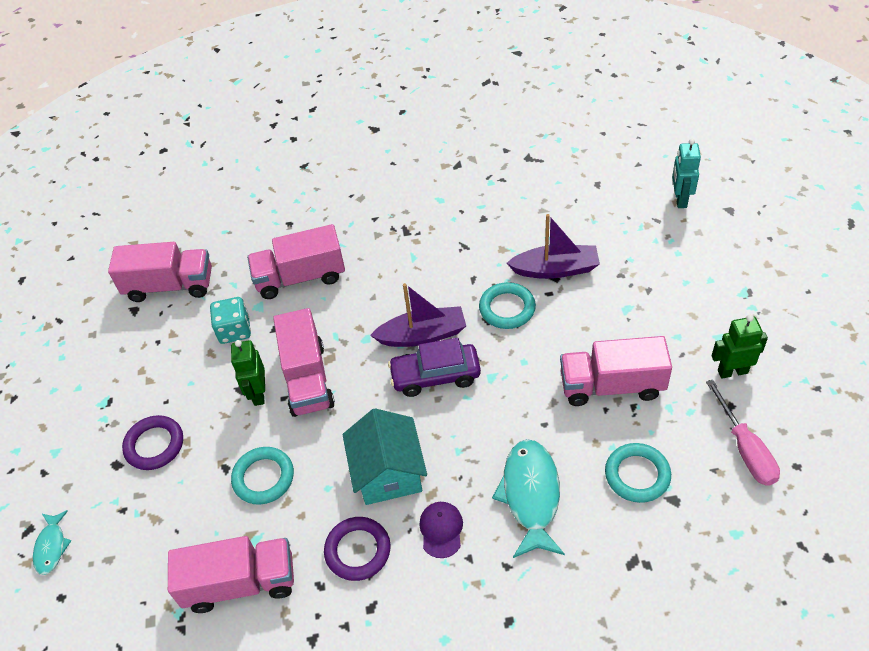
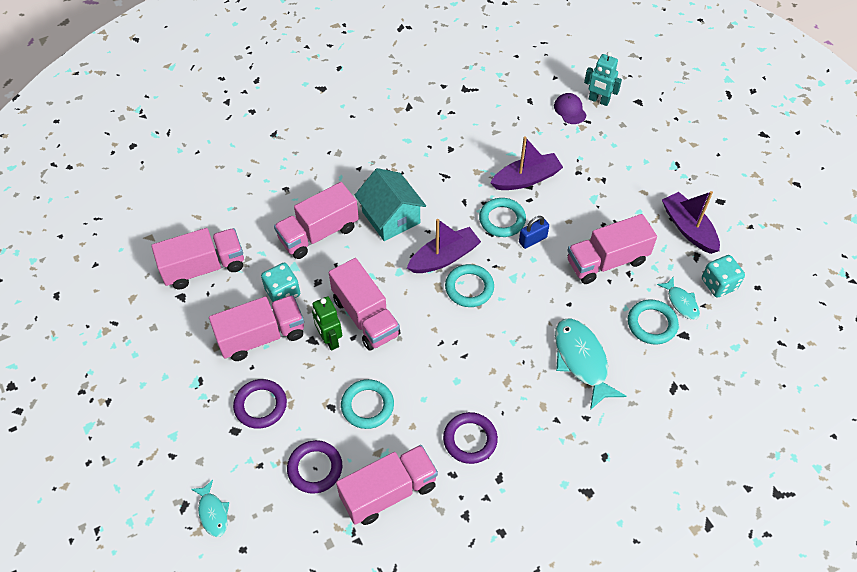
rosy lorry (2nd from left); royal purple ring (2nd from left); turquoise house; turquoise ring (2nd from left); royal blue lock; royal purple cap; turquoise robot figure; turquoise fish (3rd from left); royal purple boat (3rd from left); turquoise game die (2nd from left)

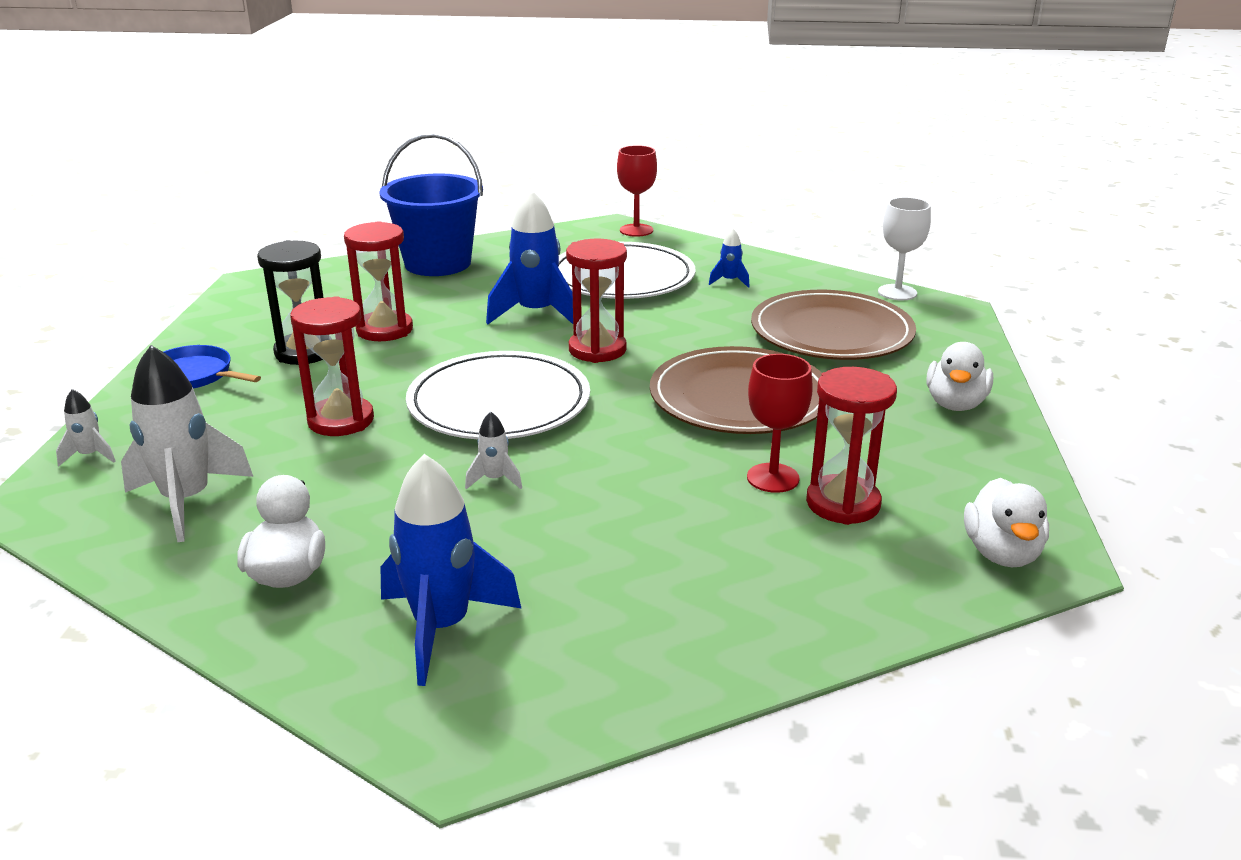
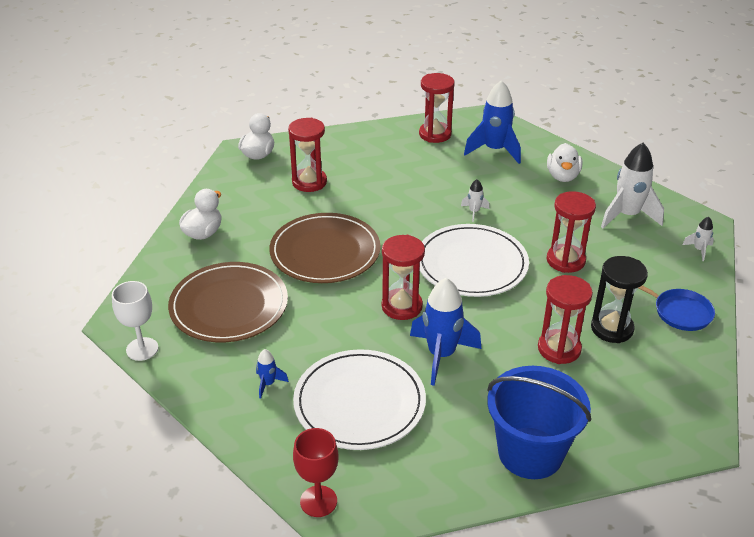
scarlet sandglass (3rd from left); scarlet chalice (2nd from left in the first image)

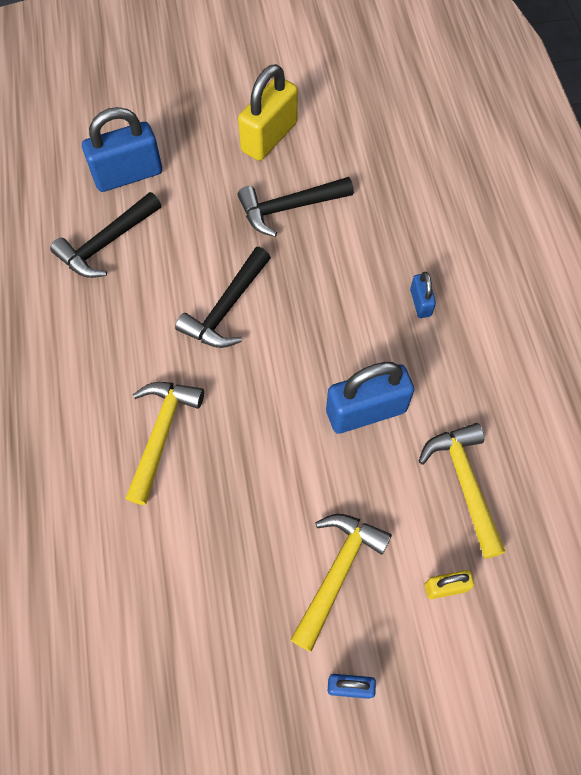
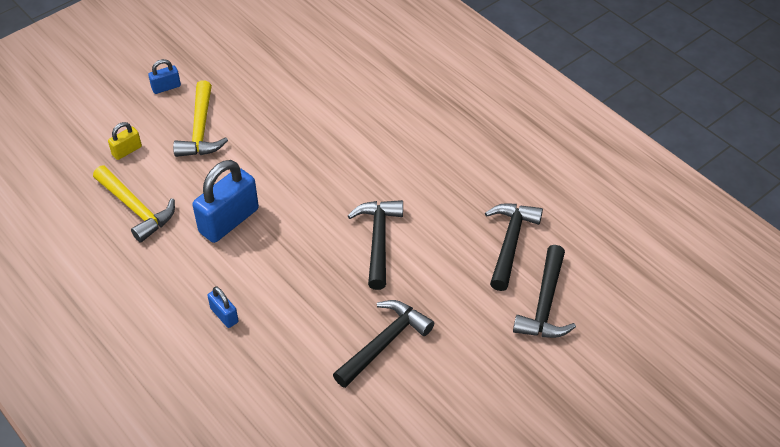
jet-black hammer (4th from left); golden hammer (1st from left in the first image); golden lock (1st from left in the first image)

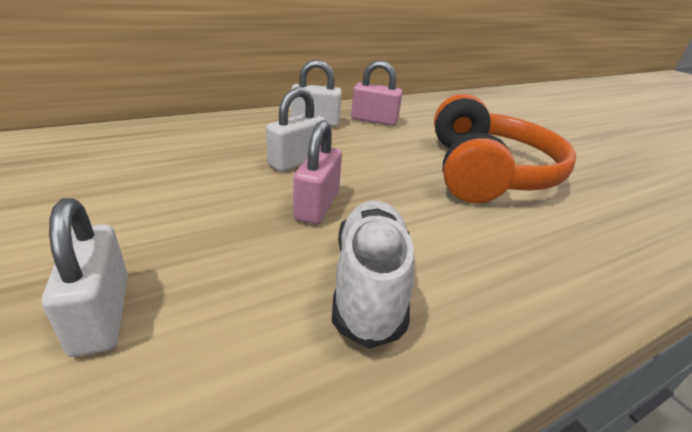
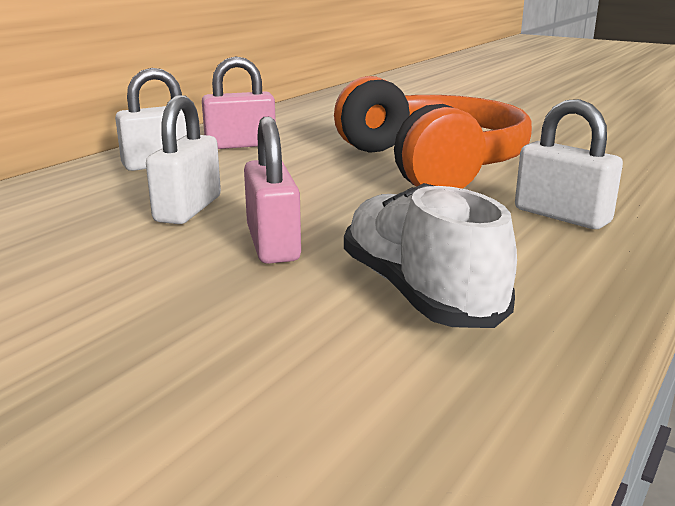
snow-white lock (3rd from left)

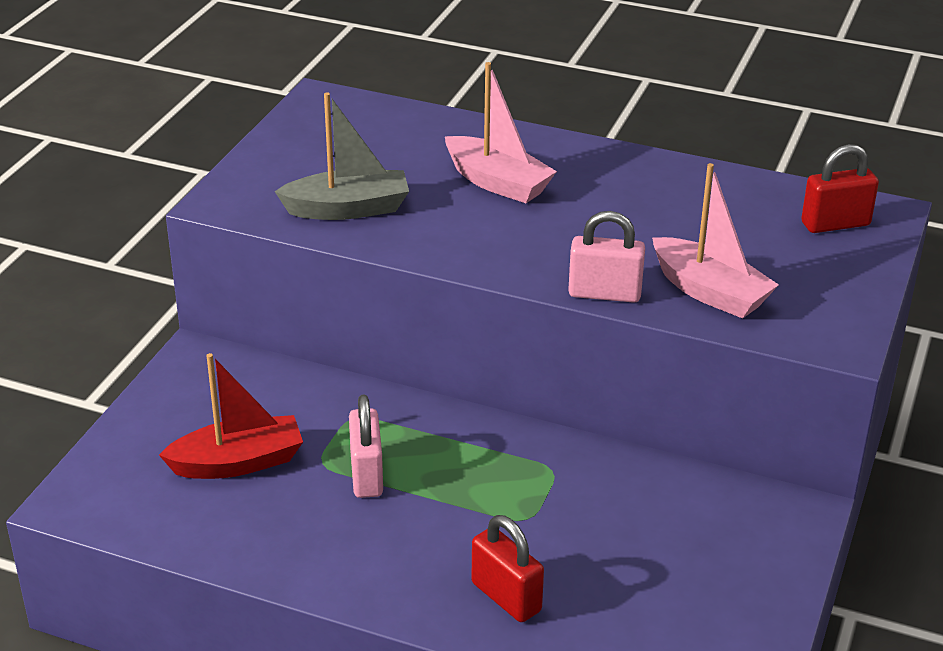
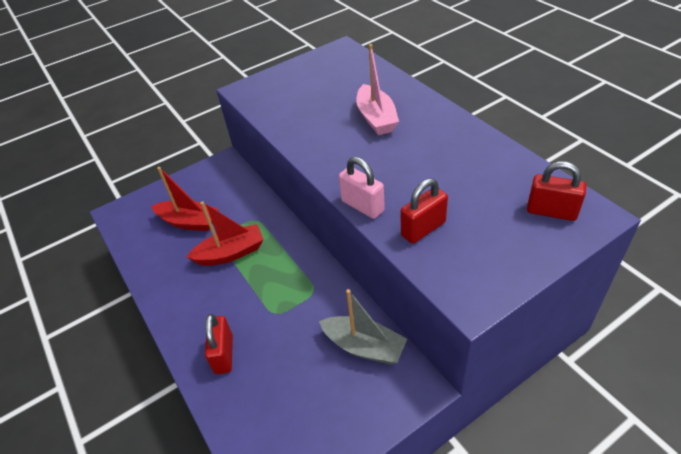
scarlet boat (2nd from left); gray boat; scarlet lock (2nd from left)

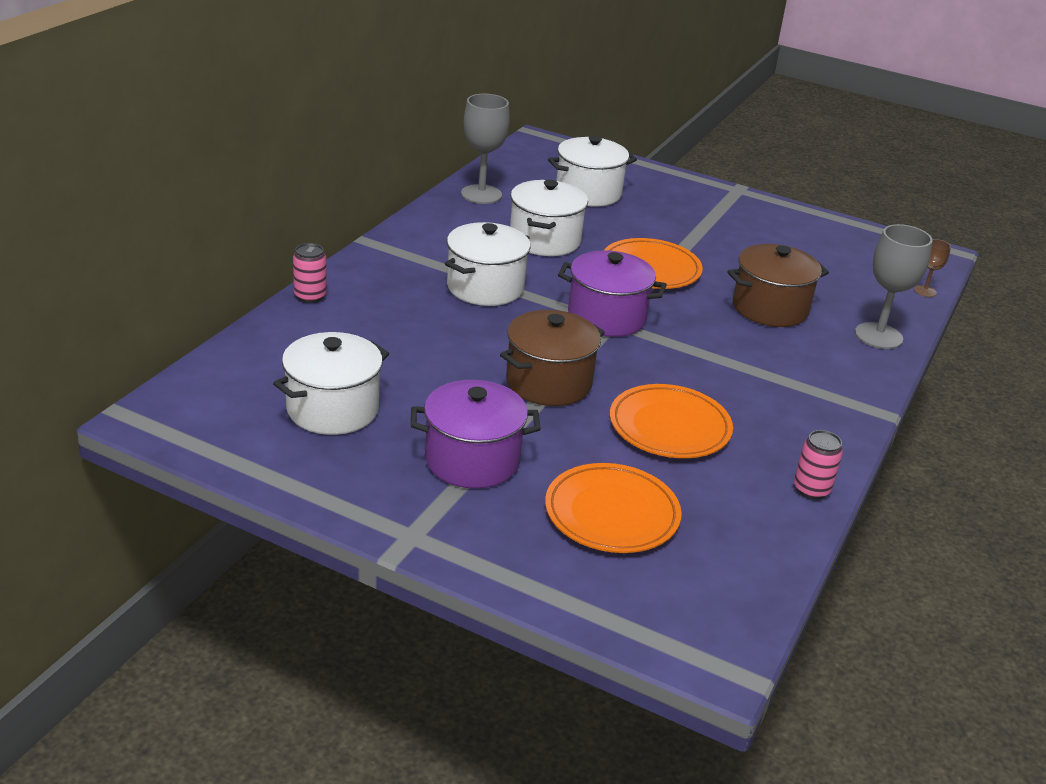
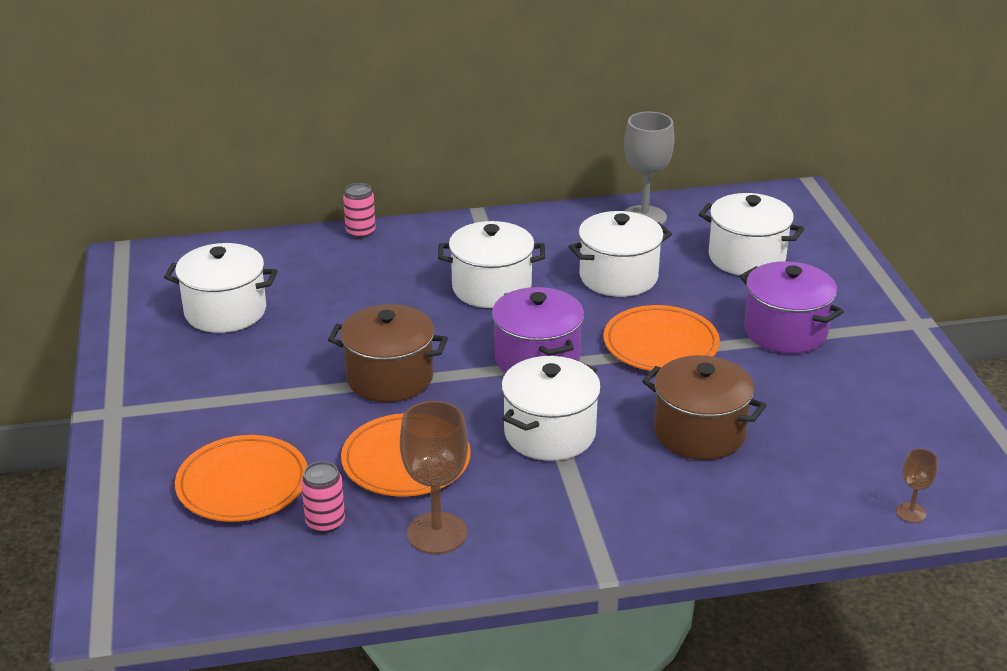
rosy soda can (1st from left); brown chalice (1st from left); snow-white stockpot (3rd from left); royal purple stockpot (2nd from left); gray chalice (2nd from left in the first image)

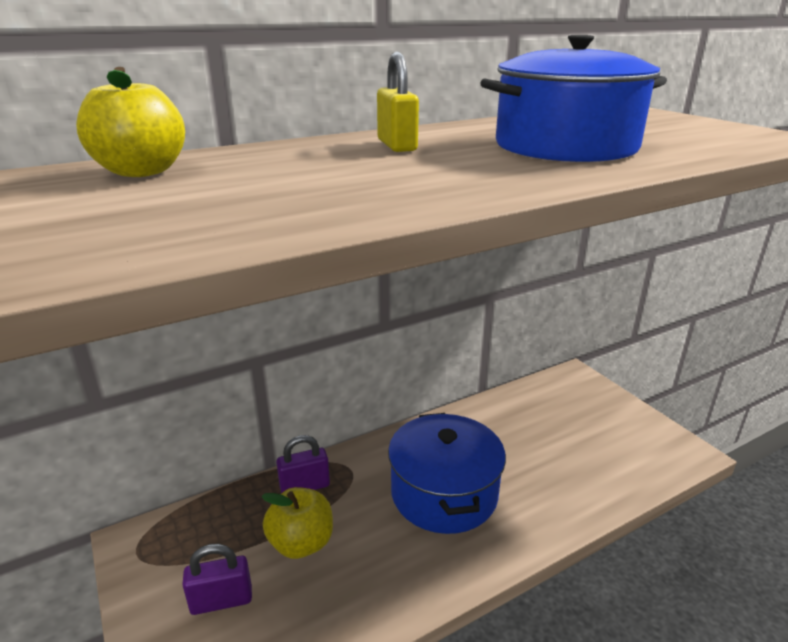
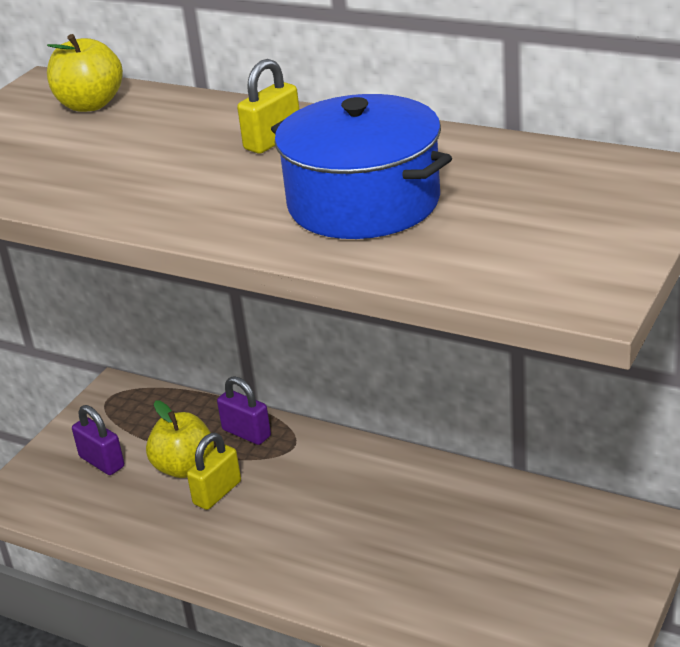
golden lock (1st from left); royal blue stockpot (1st from left in the first image)

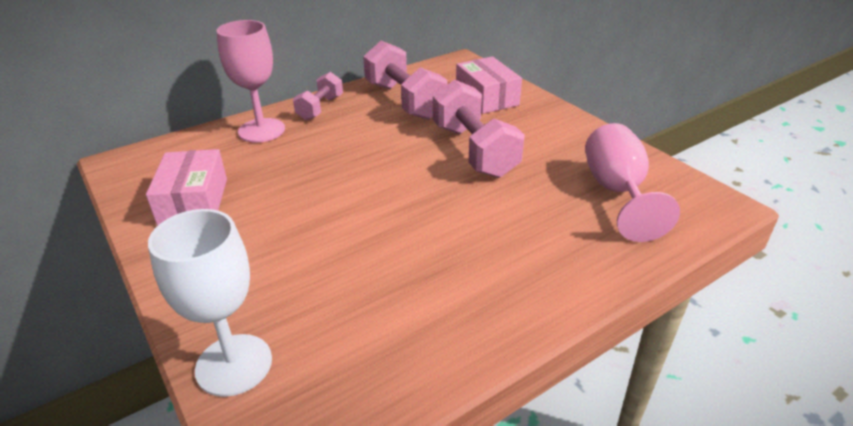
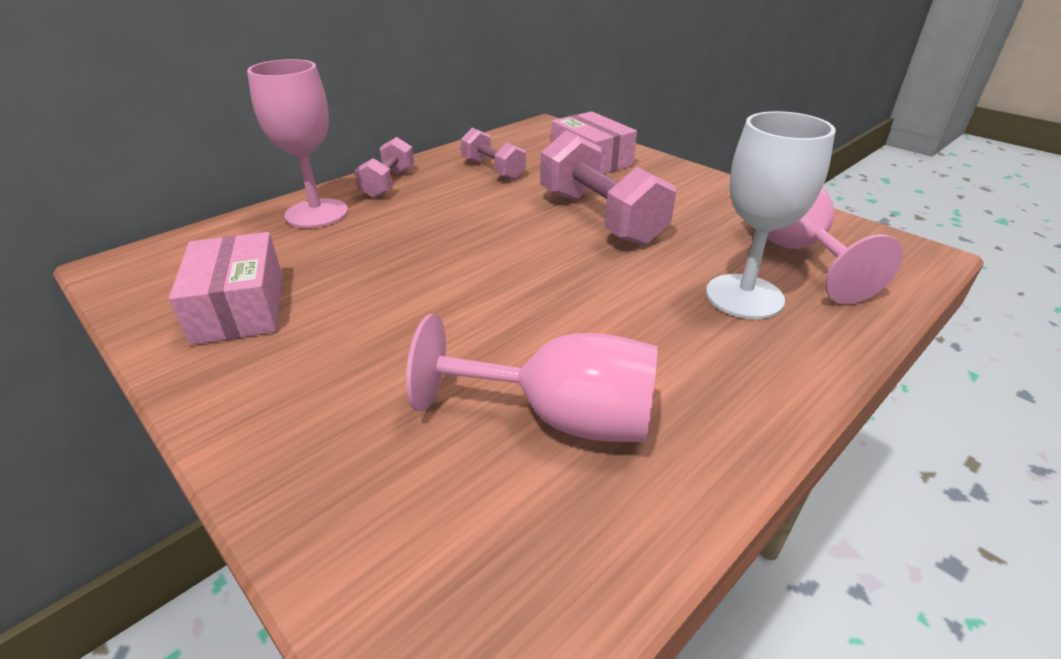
rosy chalice (2nd from left); rosy hand weight (2nd from left); snow-white chalice

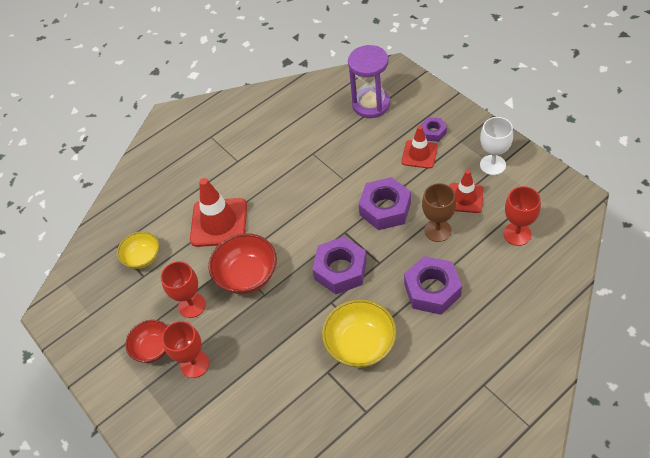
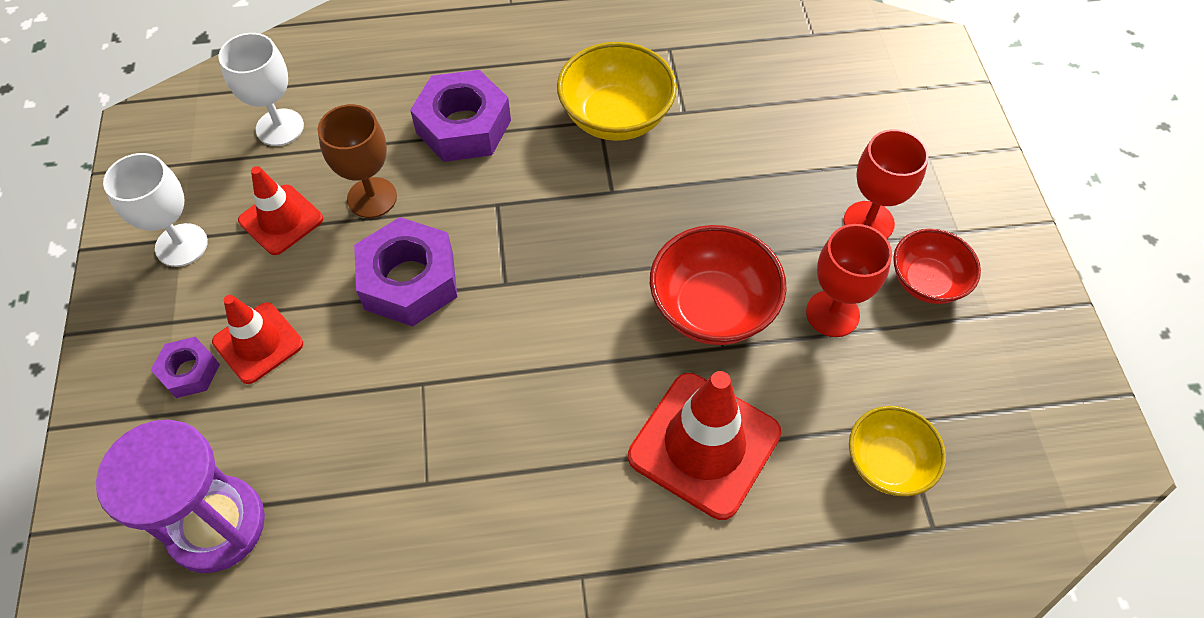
snow-white chalice (2nd from left); royal purple hexagon nut (1st from left in the first image)

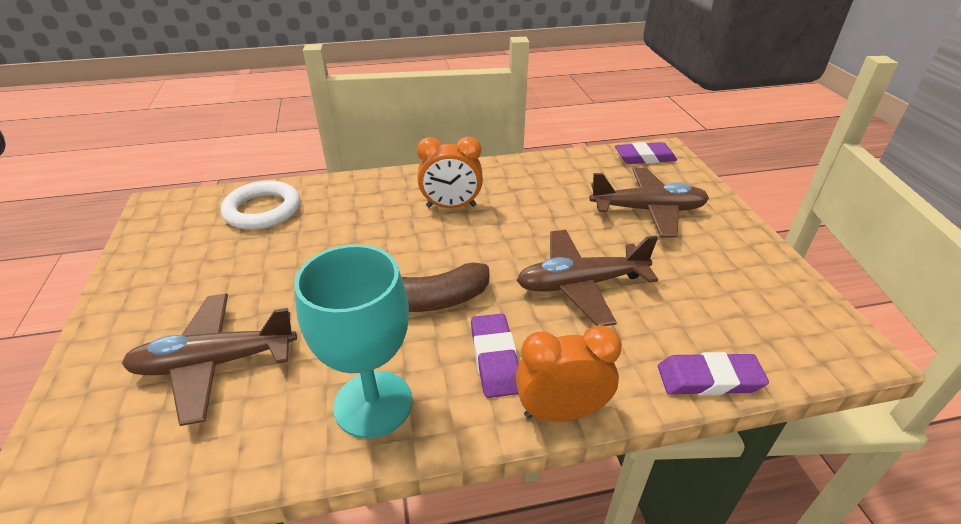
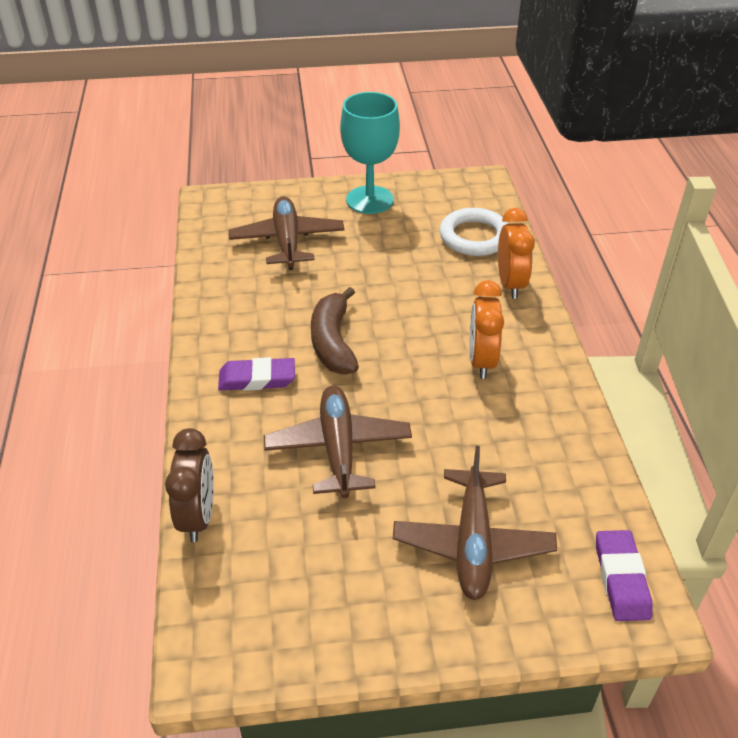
brown bedside clock; turquoise chalice; orange bedside clock (2nd from left)

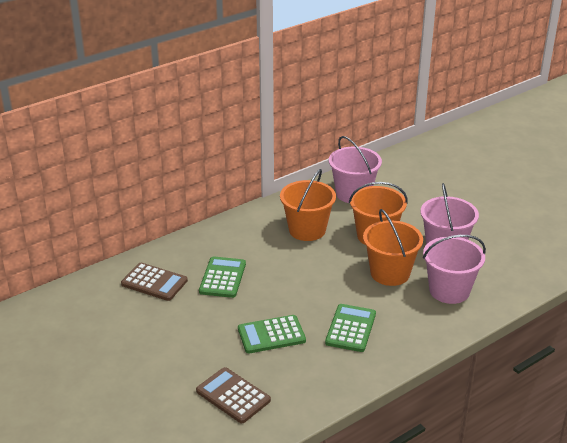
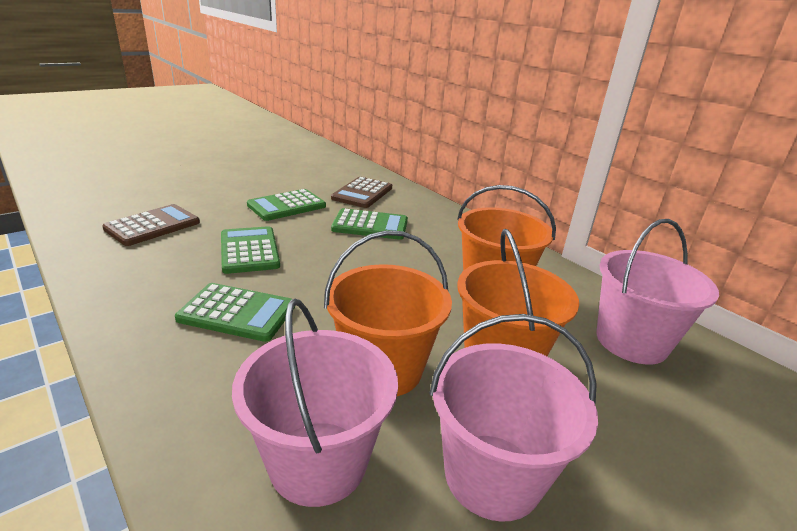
leaf-green adding machine (3rd from left)

